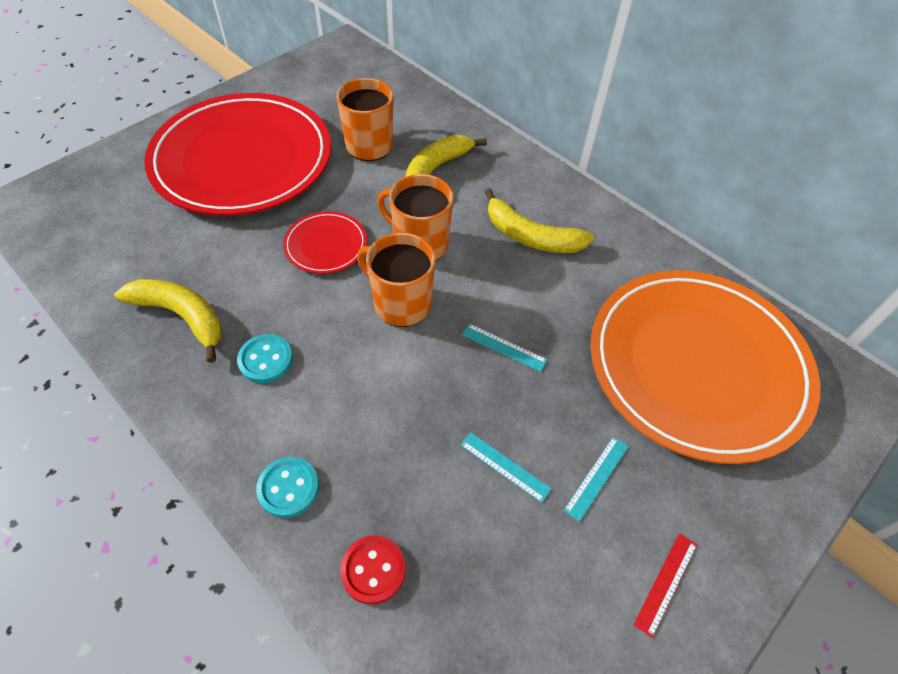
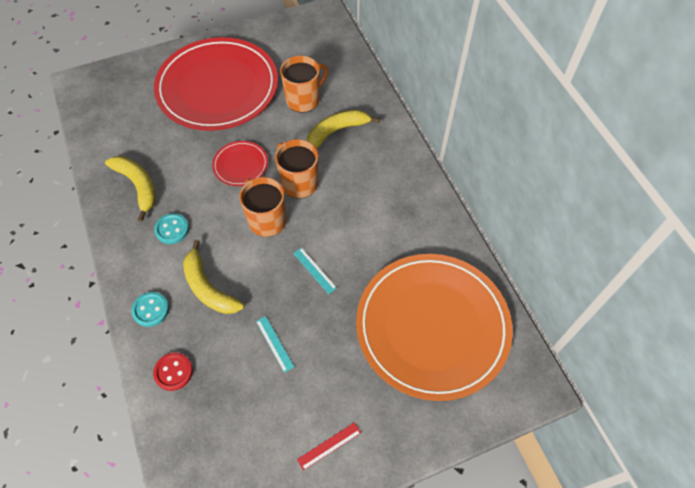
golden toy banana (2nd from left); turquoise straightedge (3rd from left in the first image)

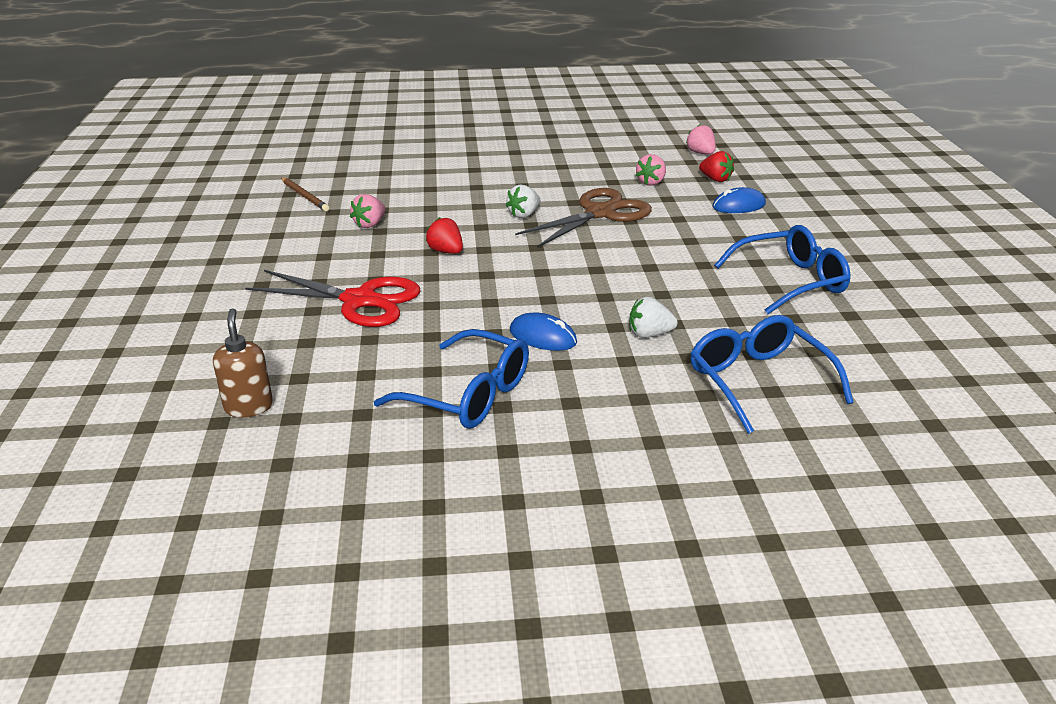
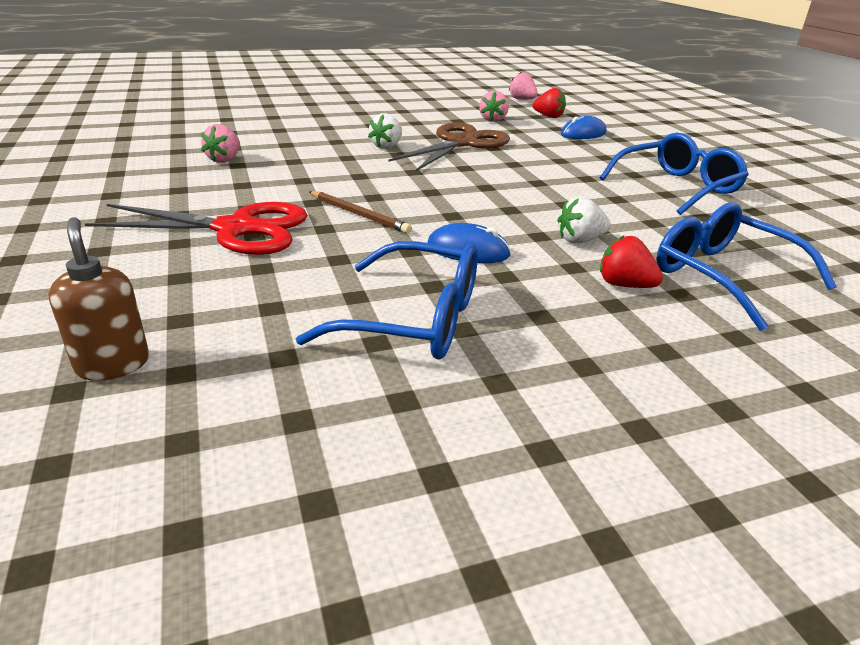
brown pencil; scarlet berry (2nd from left)

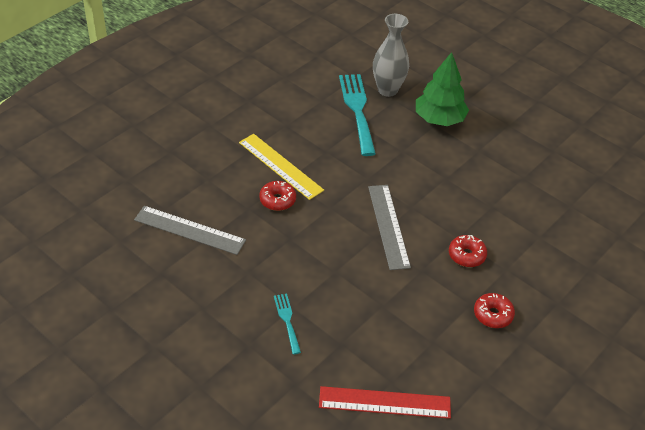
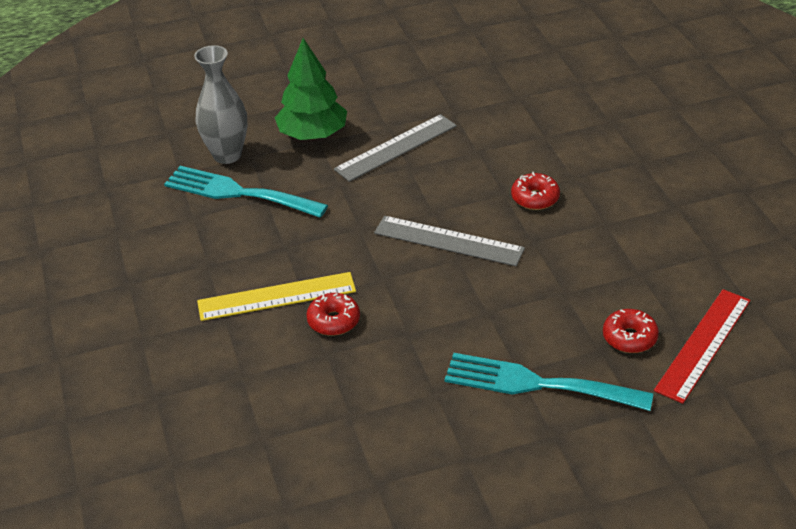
gray straightedge (1st from left); turquoise fork (2nd from left); scarlet glazed donut (3rd from left)

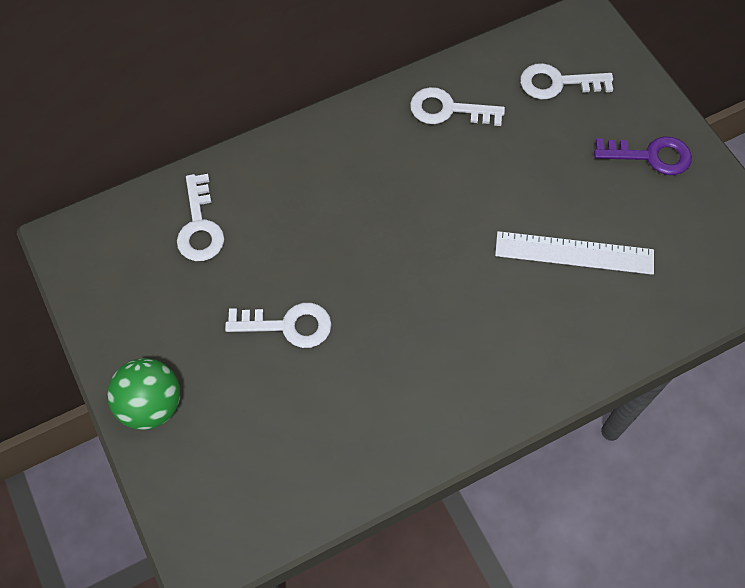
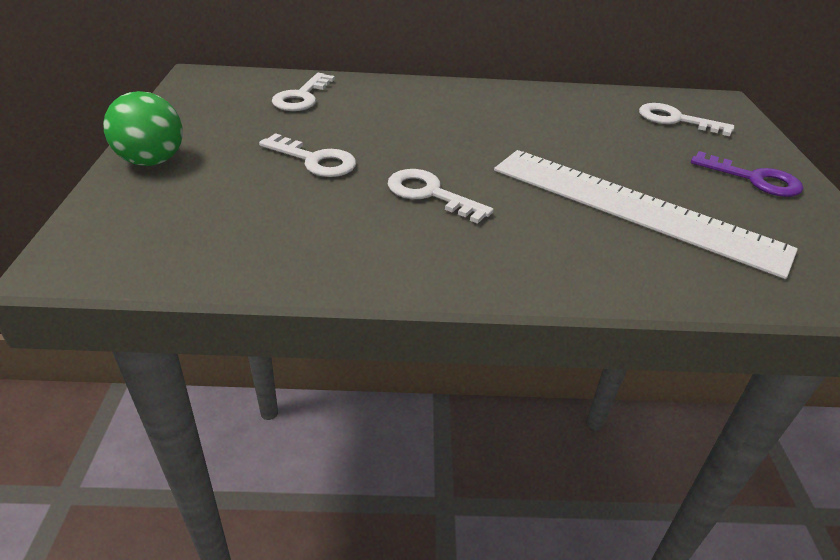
snow-white key (3rd from left); snow-white straightedge

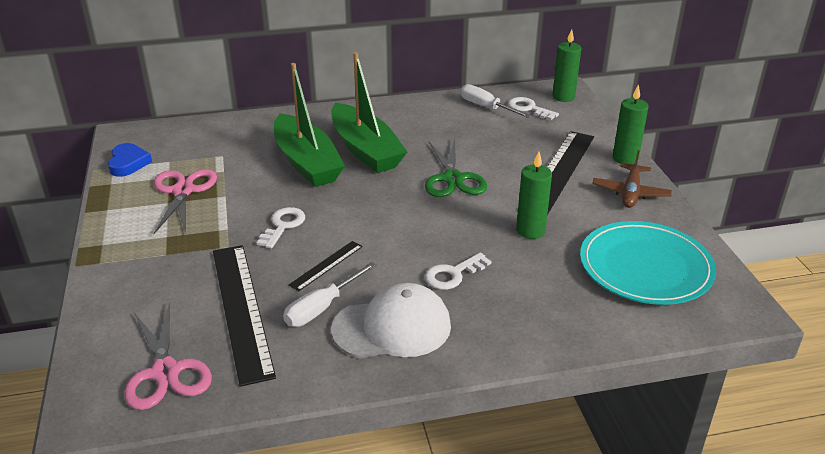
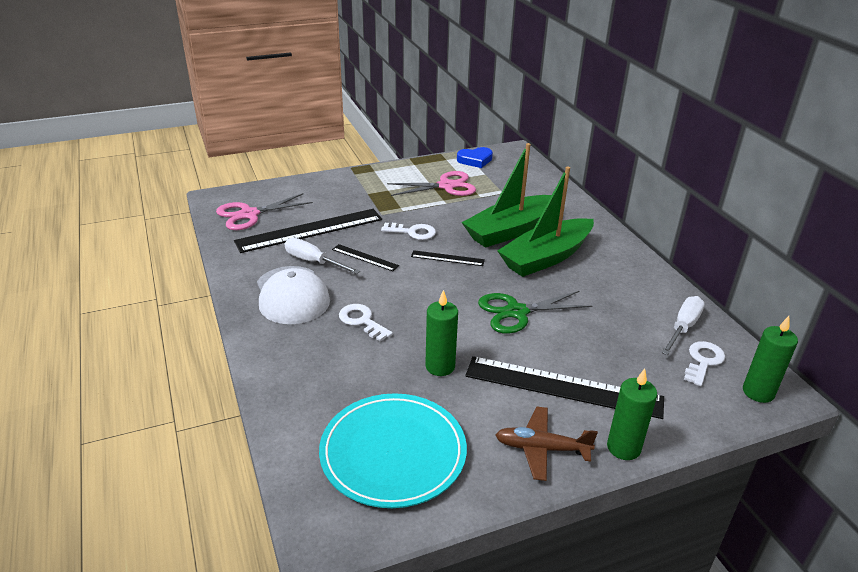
jet-black straightedge (3rd from left)

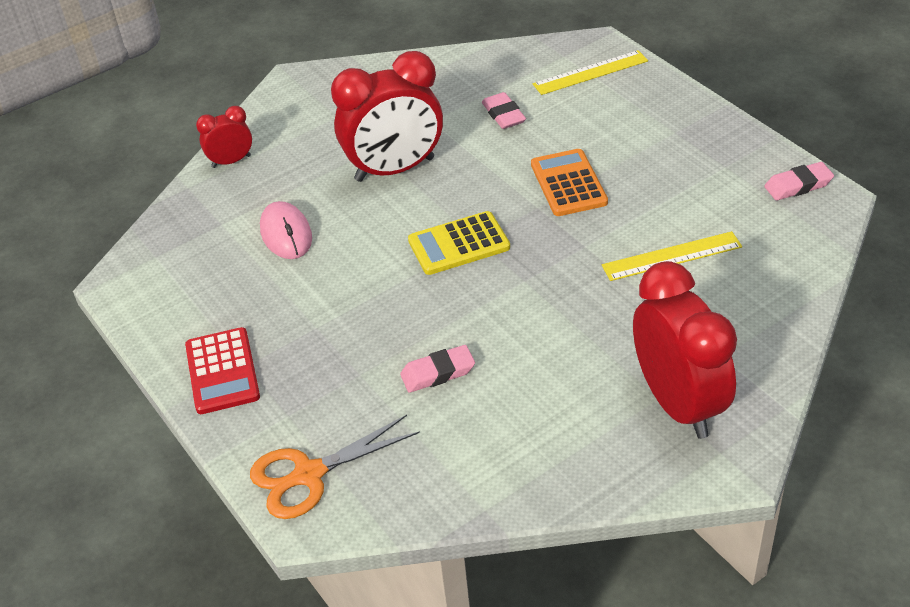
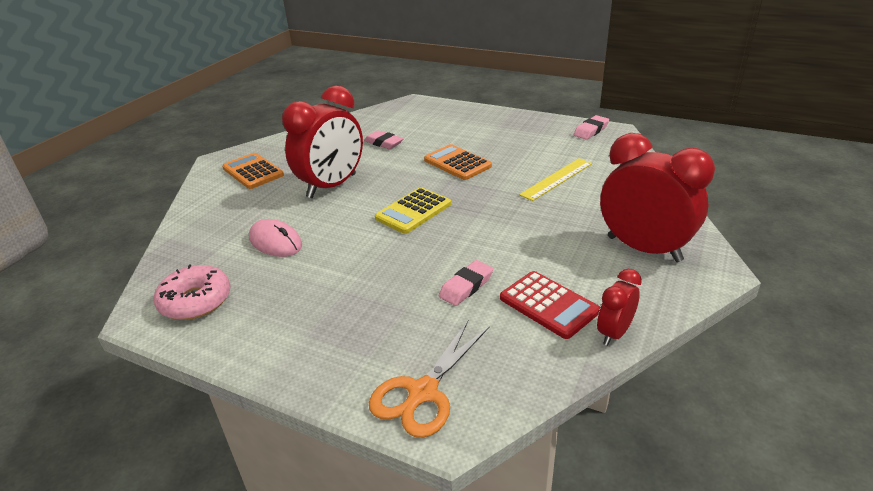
rosy glazed donut; orange adding machine (1st from left); scarlet adding machine; scarlet bedside clock (2nd from left); golden straightedge (1st from left in the first image)

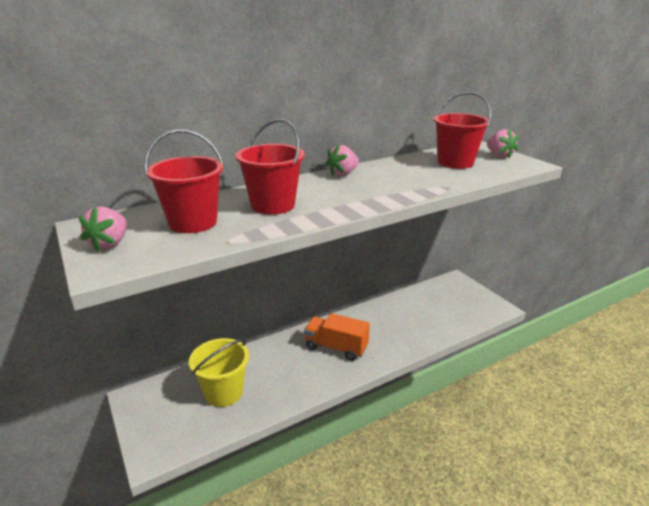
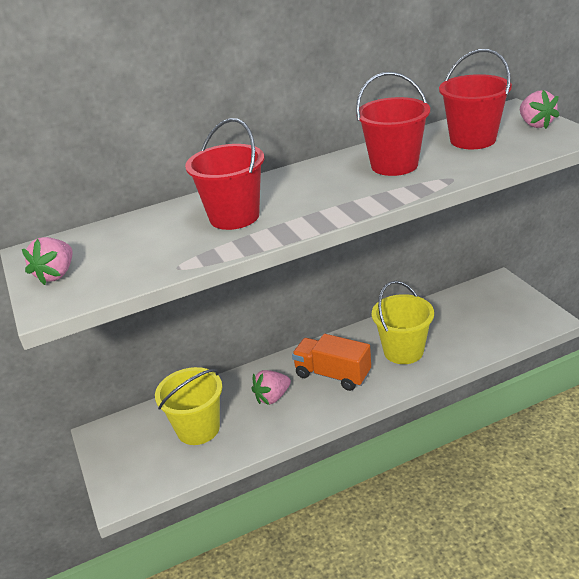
rosy berry (2nd from left); scarlet sand bucket (2nd from left); golden sand bucket (2nd from left)

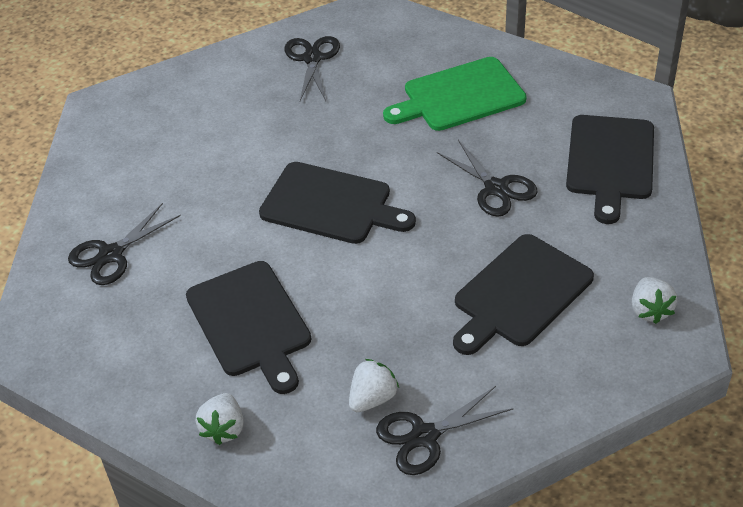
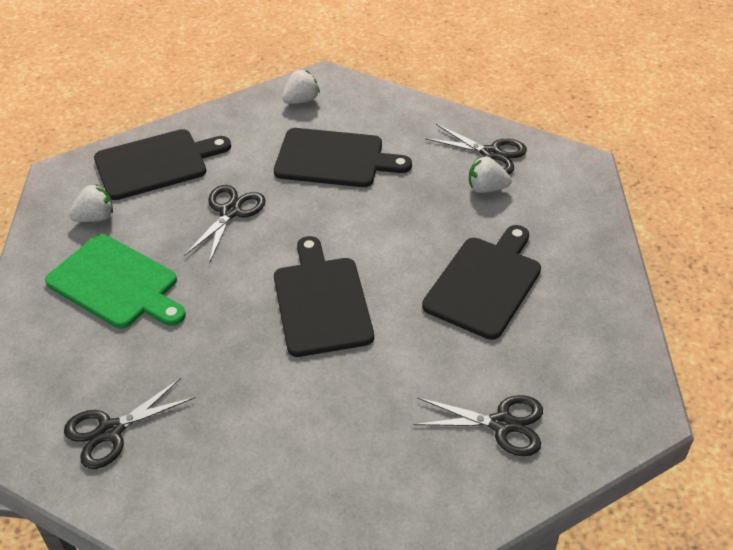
snow-white berry (1st from left)

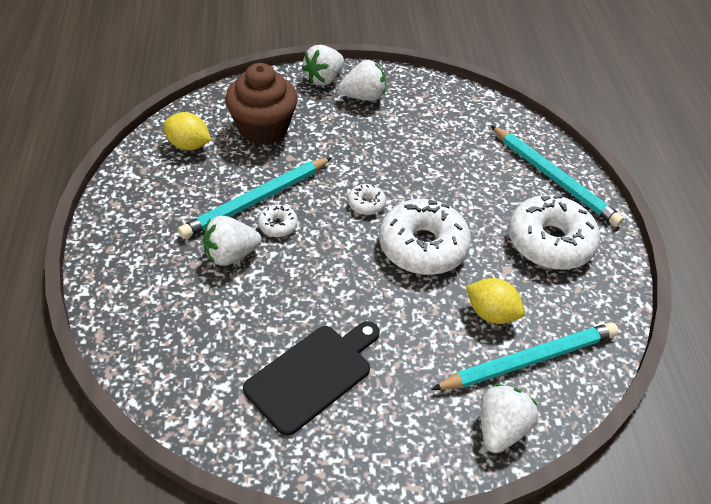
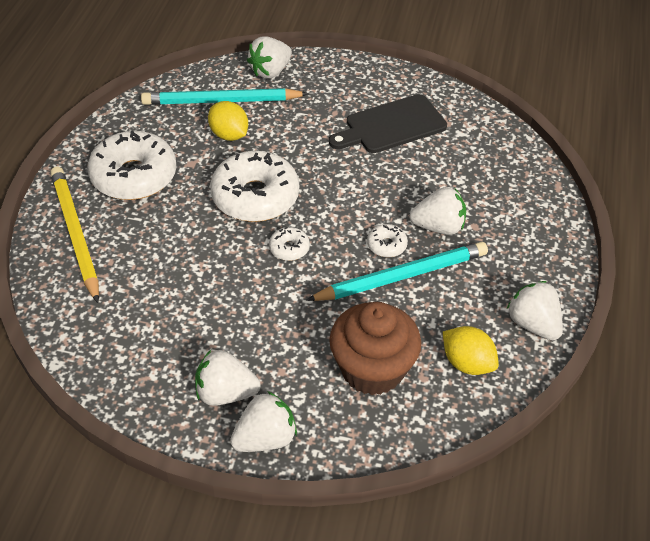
golden pencil; snow-white berry (5th from left)

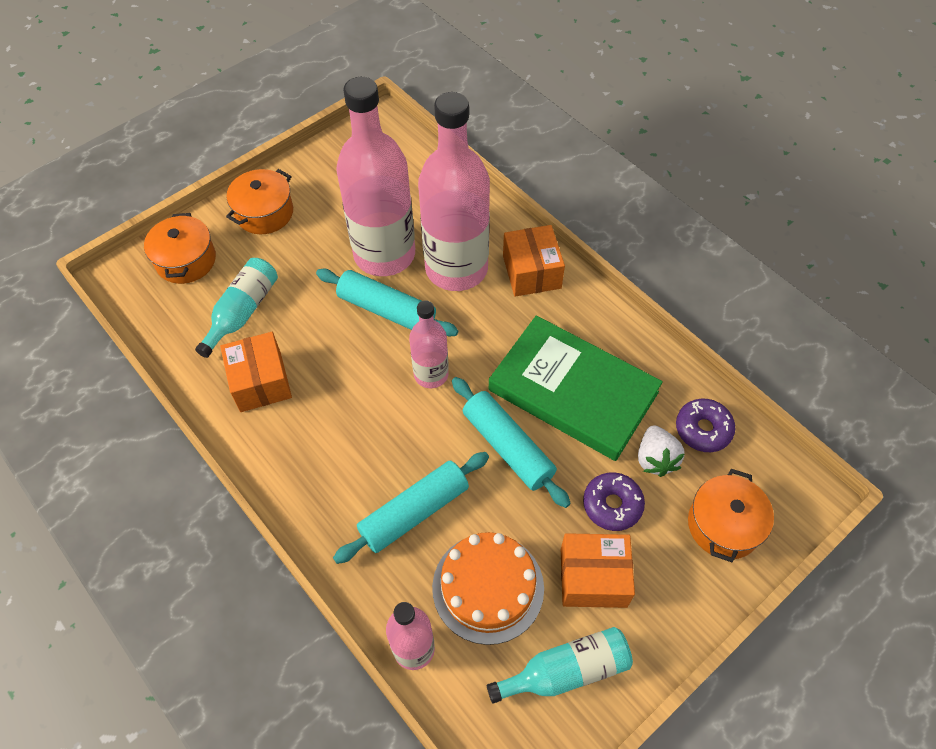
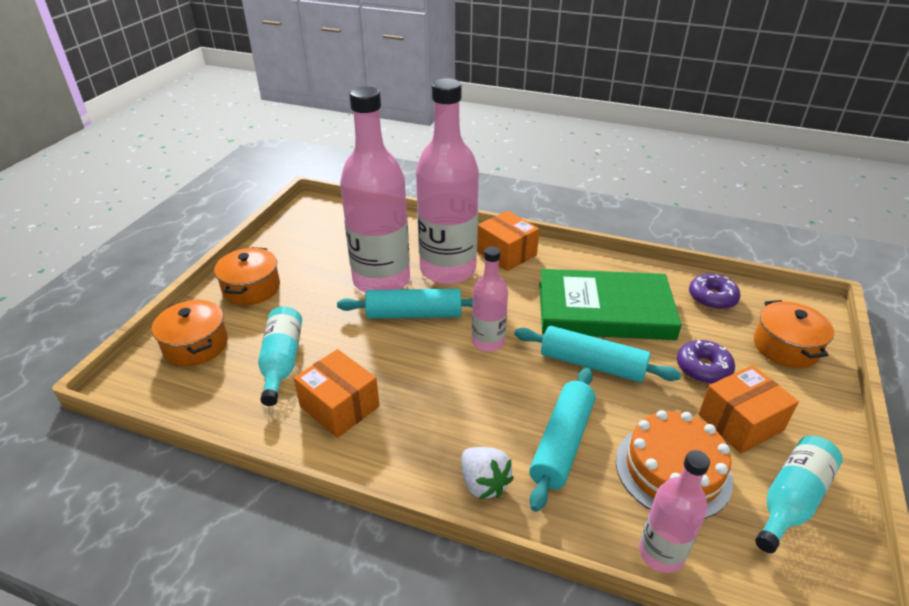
snow-white berry

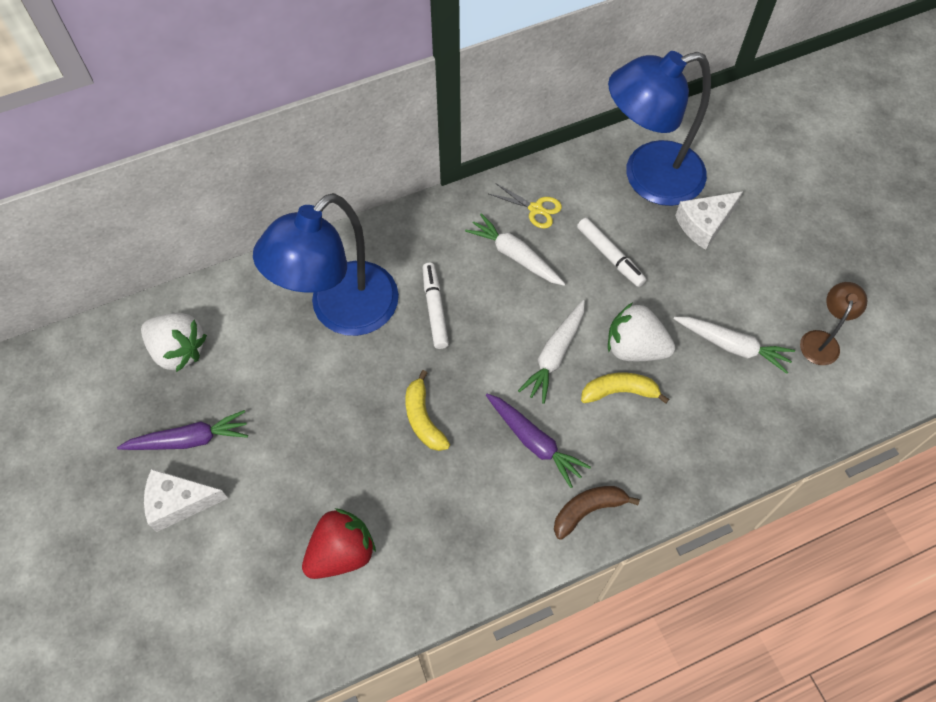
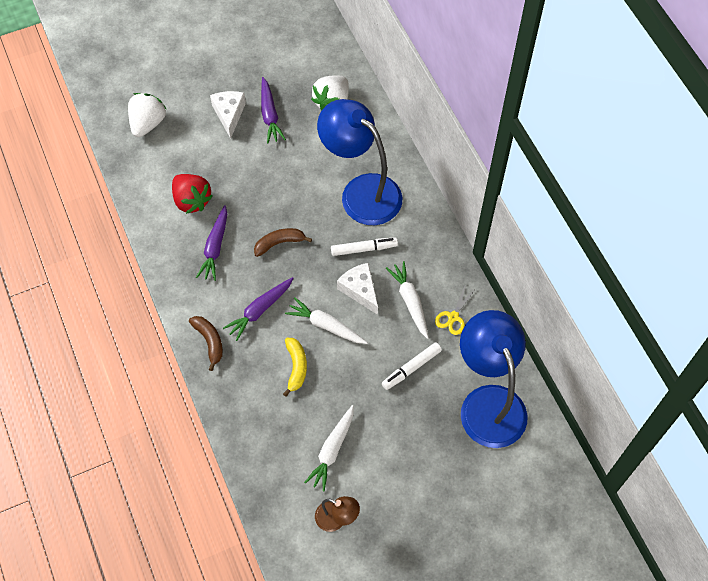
snow-white berry (1st from left); royal purple carrot (1st from left); brown toy banana (2nd from left); snow-white cheese (2nd from left); snow-white carrot (3rd from left)

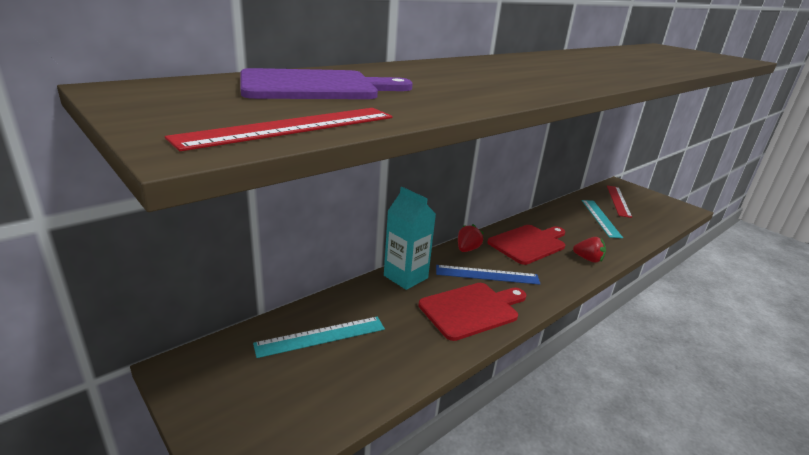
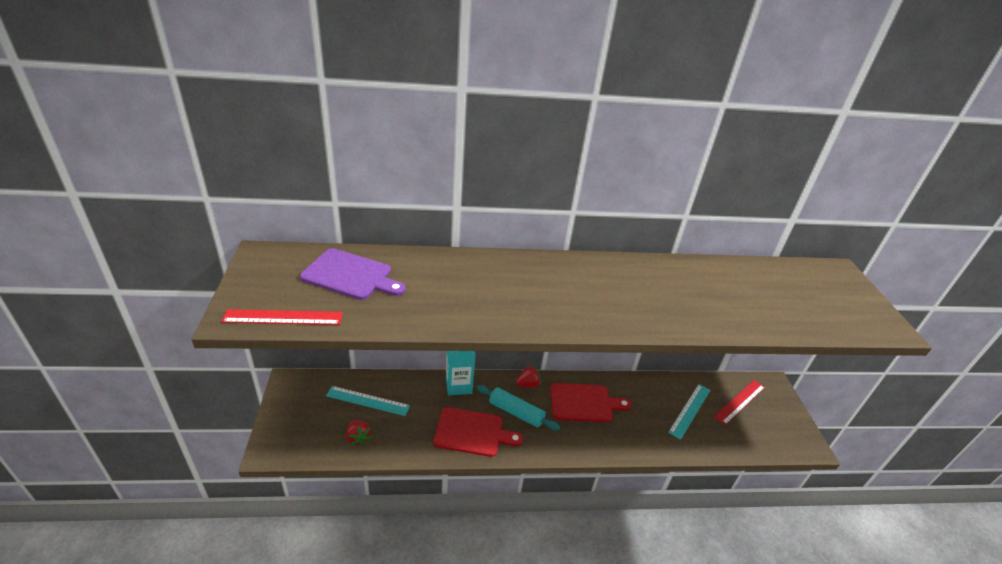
scarlet berry (1st from left); turquoise pastry roller

